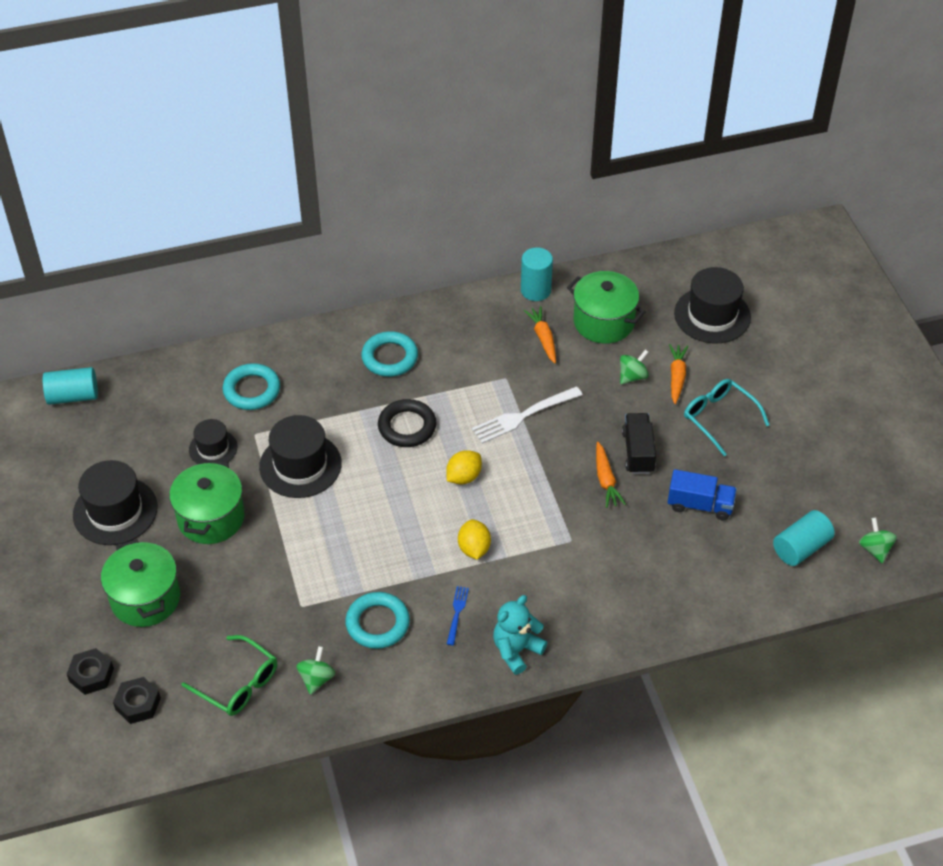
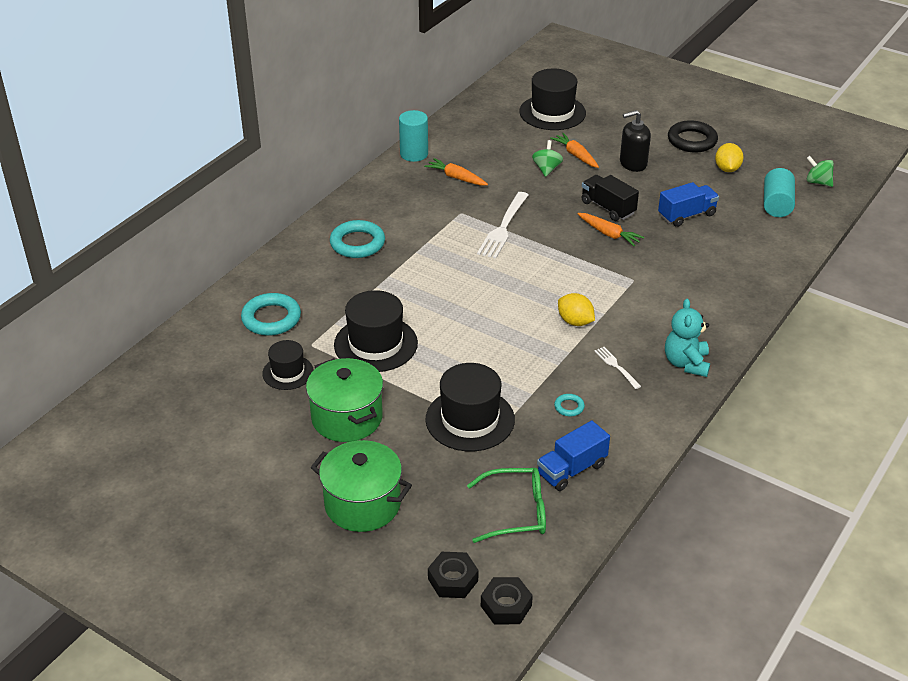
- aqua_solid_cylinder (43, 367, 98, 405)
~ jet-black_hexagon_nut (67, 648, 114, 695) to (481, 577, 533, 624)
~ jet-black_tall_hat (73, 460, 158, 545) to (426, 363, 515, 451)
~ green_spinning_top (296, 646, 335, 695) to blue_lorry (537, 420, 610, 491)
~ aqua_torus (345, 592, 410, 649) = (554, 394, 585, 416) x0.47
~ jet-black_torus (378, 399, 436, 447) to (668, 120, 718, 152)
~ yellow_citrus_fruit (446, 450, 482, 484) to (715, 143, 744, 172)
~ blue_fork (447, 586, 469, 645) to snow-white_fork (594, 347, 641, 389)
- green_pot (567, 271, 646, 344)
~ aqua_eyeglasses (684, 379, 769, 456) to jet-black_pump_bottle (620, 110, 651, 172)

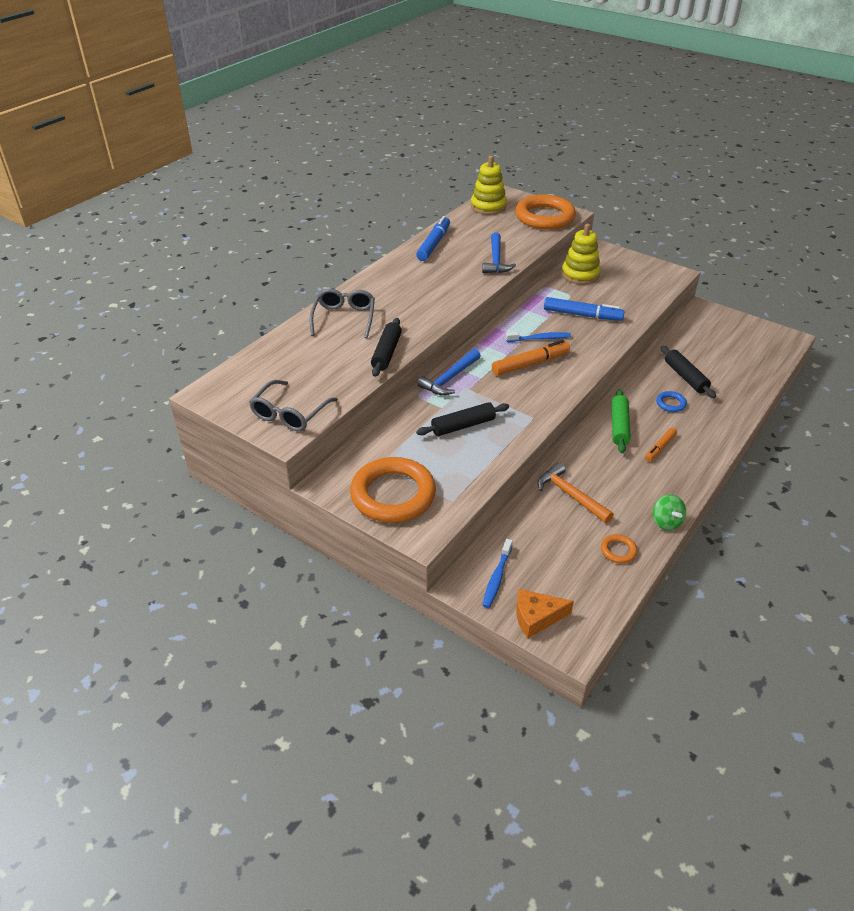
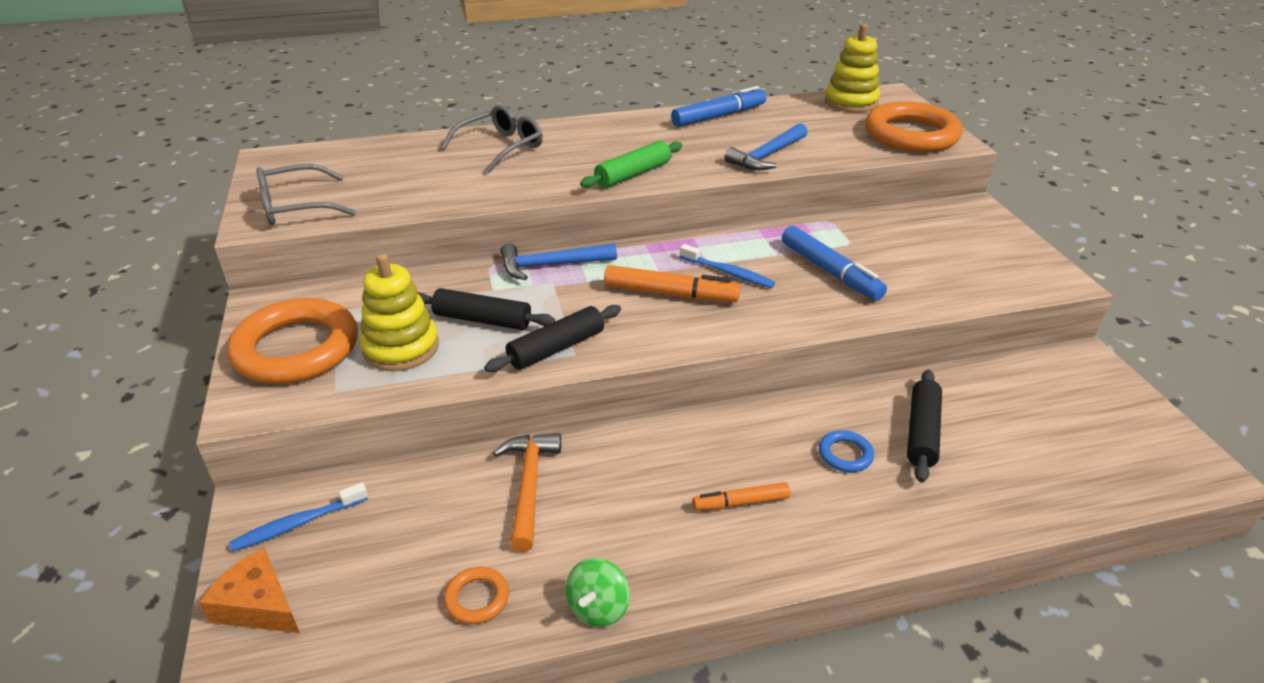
~ jet-black_dough_roller (371, 318, 402, 377) to (484, 305, 621, 372)
~ yellow_ring_stacker (562, 224, 601, 284) to (360, 254, 439, 371)
~ green_dough_roller (611, 389, 631, 453) to (580, 141, 682, 188)

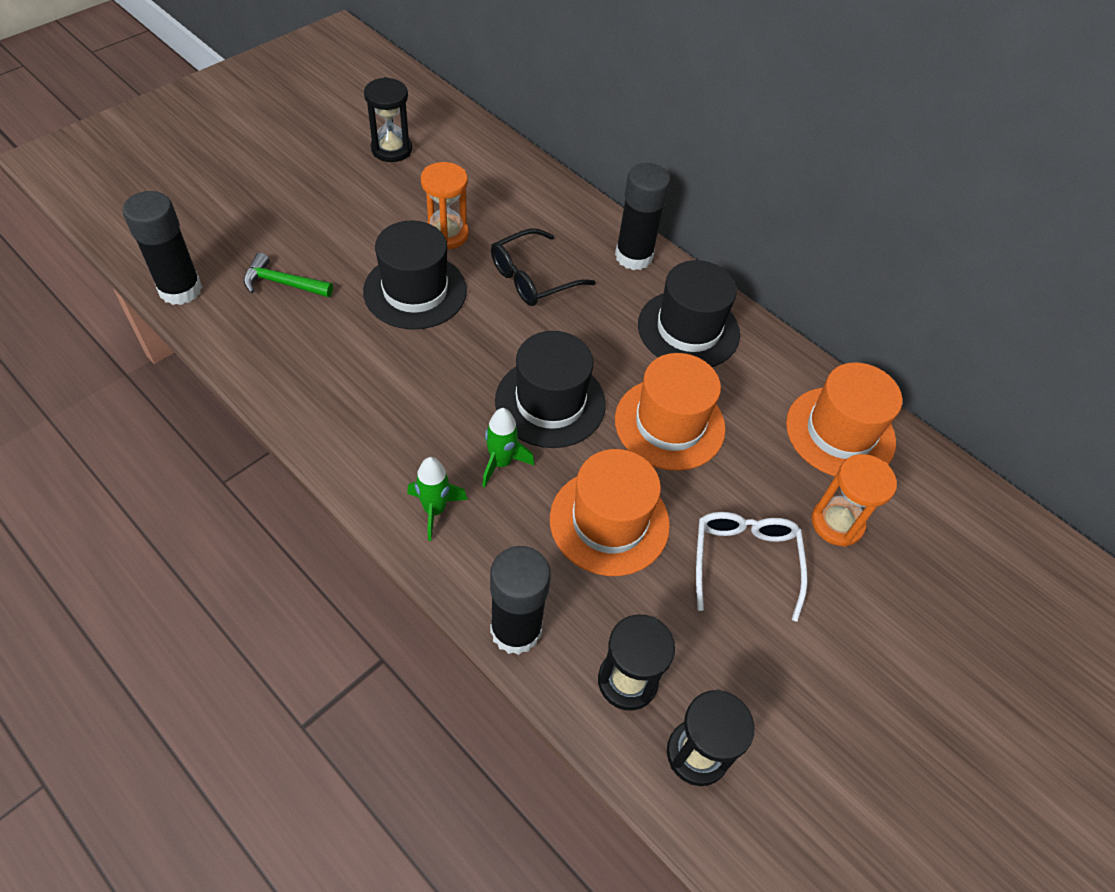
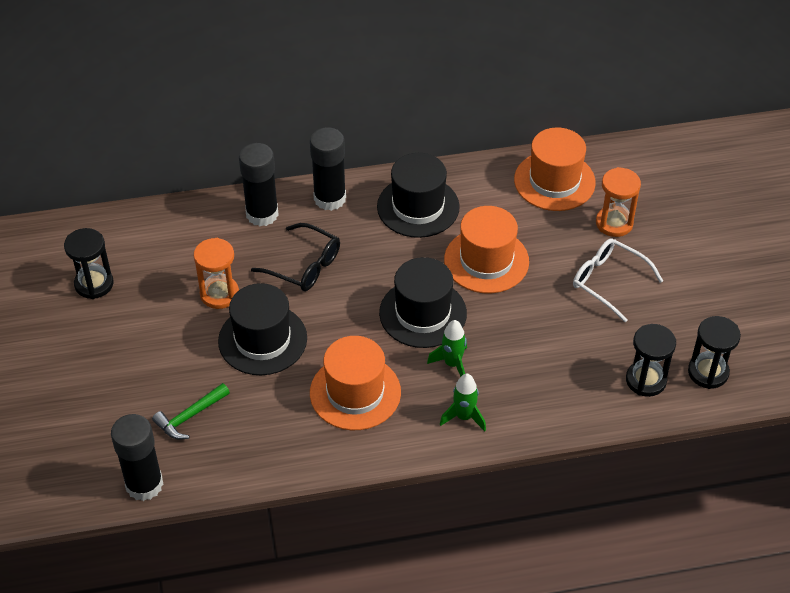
~ jet-black_stick_of_glue (490, 546, 551, 655) to (239, 143, 279, 226)
~ jet-black_eyeglasses (491, 229, 596, 306) = (251, 223, 340, 291) 60 degrees counterclockwise
~ bright_orange_tall_hat (550, 449, 670, 576) to (310, 336, 401, 430)

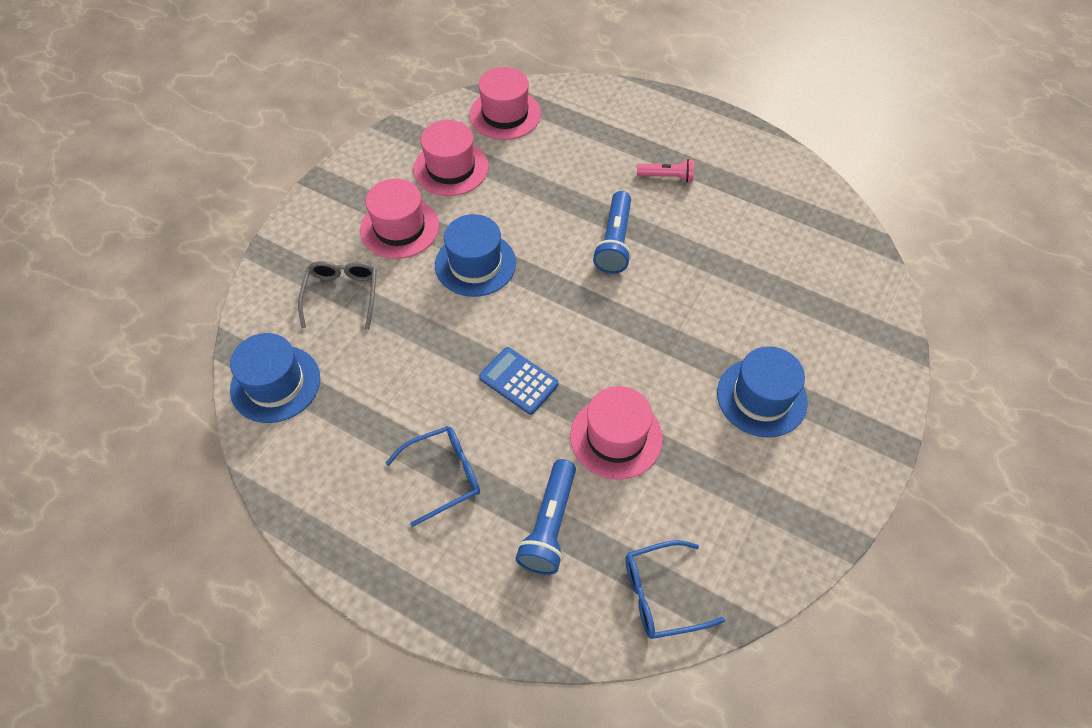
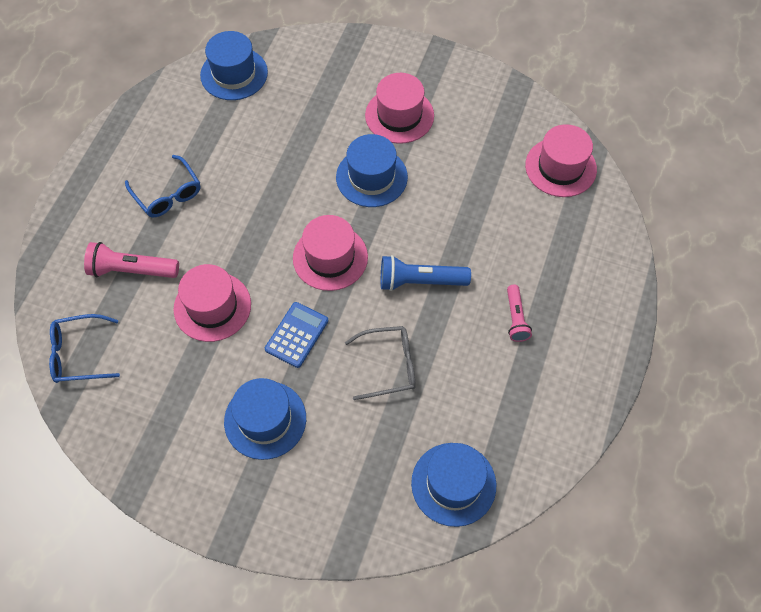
~ grey_eyeglasses (298, 261, 377, 330) to (345, 326, 416, 400)
~ rosy_tall_hat (413, 120, 489, 196) to (293, 215, 368, 291)
~ blue_pocket_calculator (479, 347, 559, 415) to (265, 302, 328, 368)
~ blue_torch (516, 459, 576, 575) to rosy_torch (84, 242, 179, 278)
~ blue_eyeglasses (625, 540, 725, 639) = (49, 314, 120, 383) 75 degrees counterclockwise
+ blue_tall_hat (411, 443, 496, 527)

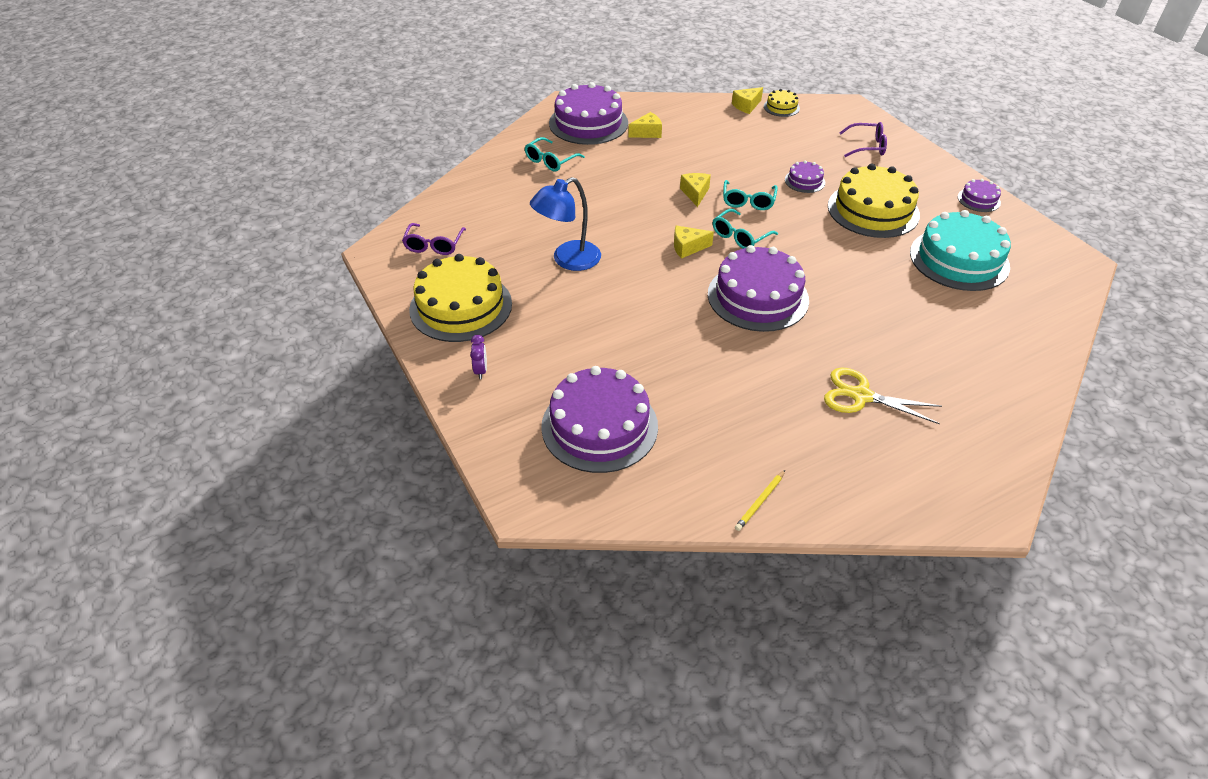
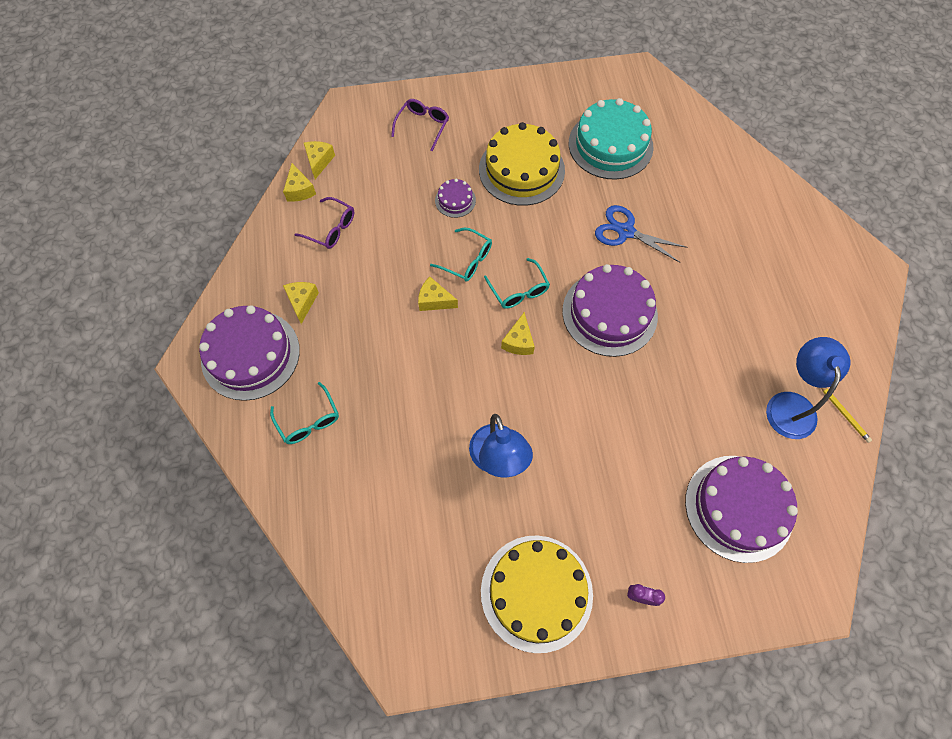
~ violet_eyeglasses (402, 223, 466, 255) to (294, 197, 354, 249)
~ yellow_layer_cake (764, 89, 800, 117) to yellow_cheese_wedge (304, 141, 335, 179)
- yellow_shears (824, 368, 942, 424)
- violet_layer_cake (958, 179, 1001, 212)
+ blue_shears (595, 205, 687, 263)
+ blue_desk_lamp (766, 337, 850, 439)

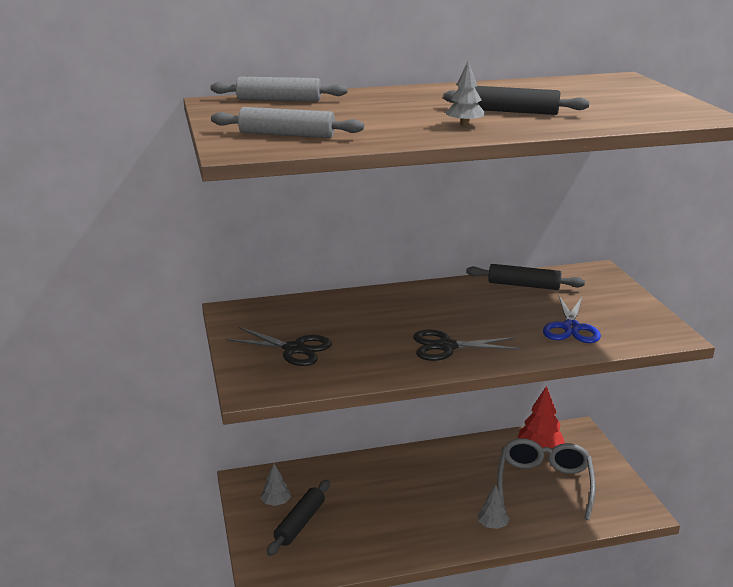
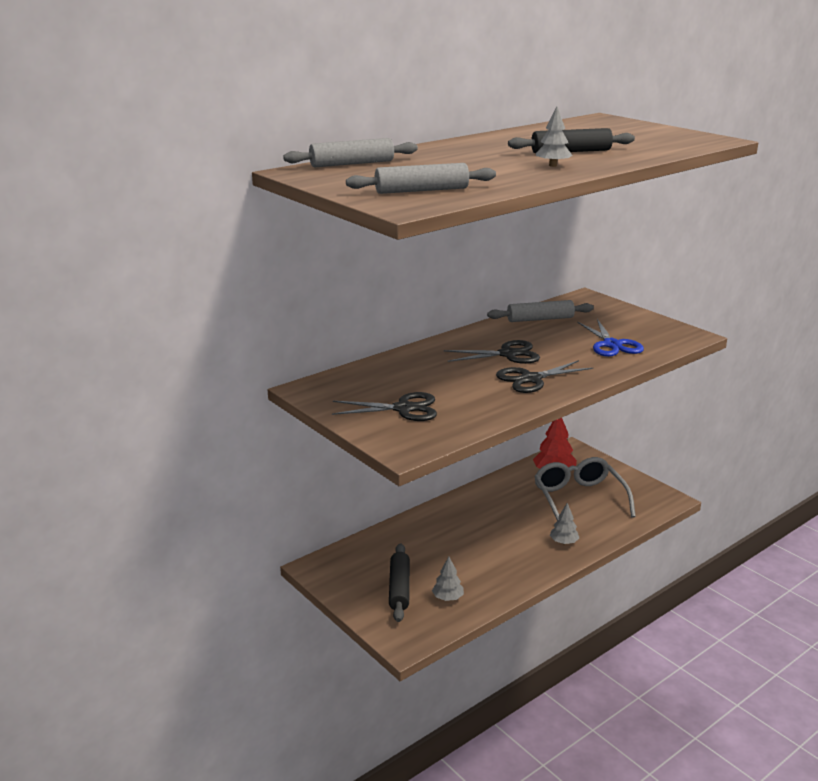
~ grey_toy_tree (260, 464, 291, 506) to (432, 557, 464, 601)
~ jet-black_dough_roller (466, 264, 585, 290) to grey_dough_roller (487, 300, 594, 322)
+ jet-black_shears (444, 340, 540, 364)

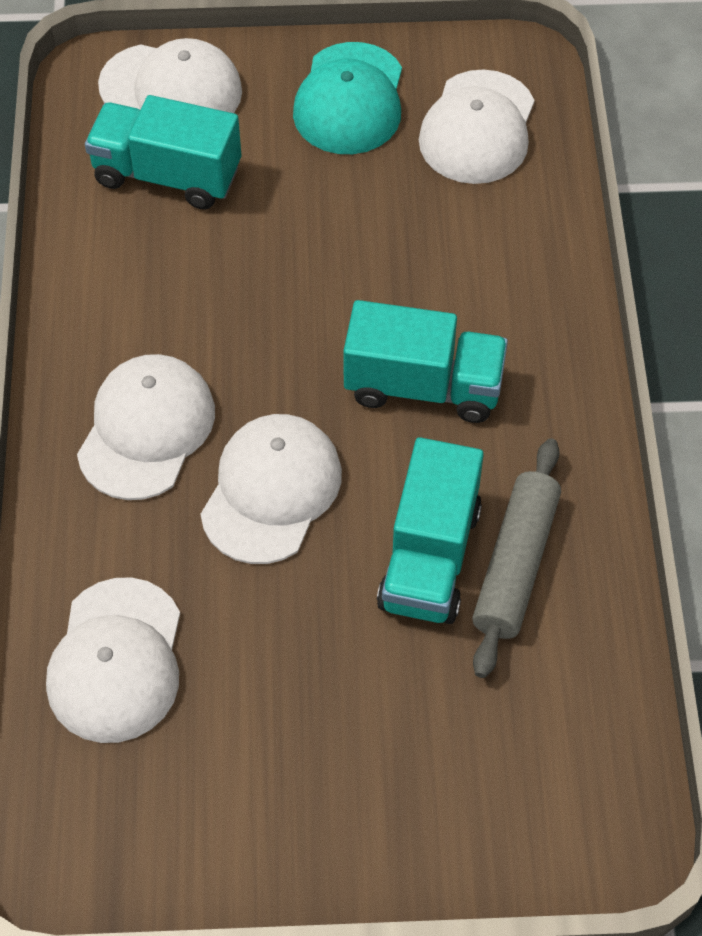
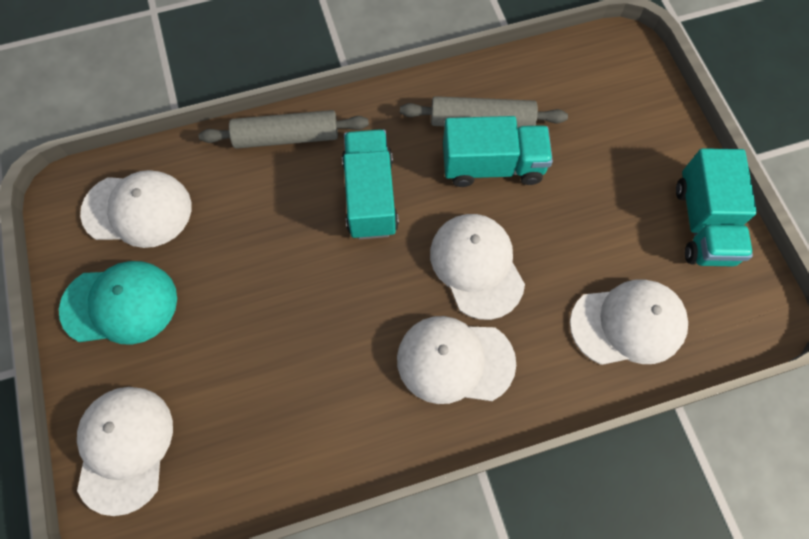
~ aqua_lorry (85, 95, 241, 210) to (676, 148, 757, 266)
~ snow-white_baseball_cap (201, 414, 342, 564) = (430, 214, 525, 320) 60 degrees clockwise
+ grey_dough_roller (198, 110, 369, 149)

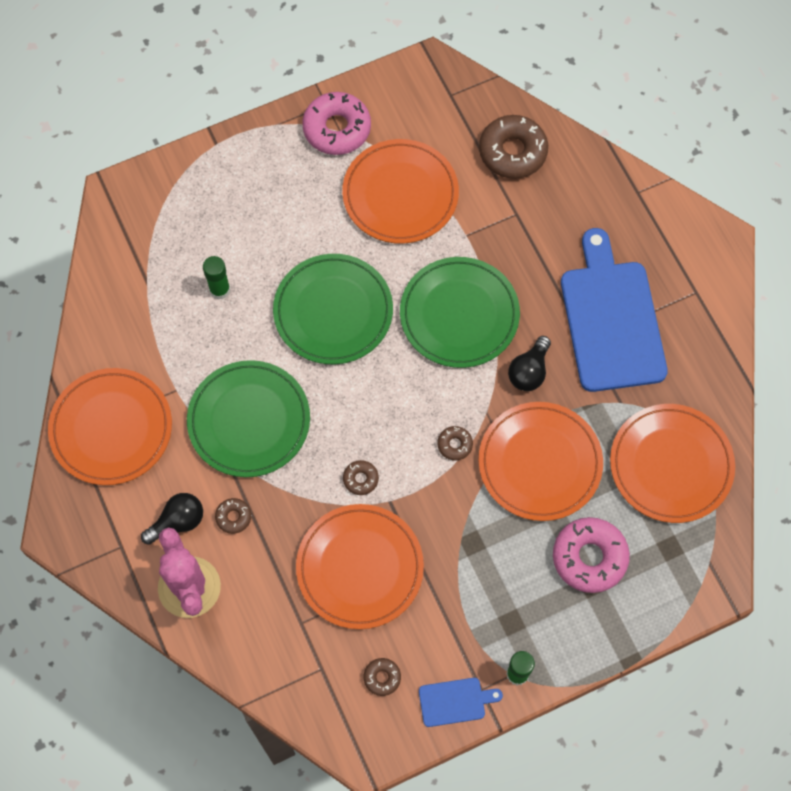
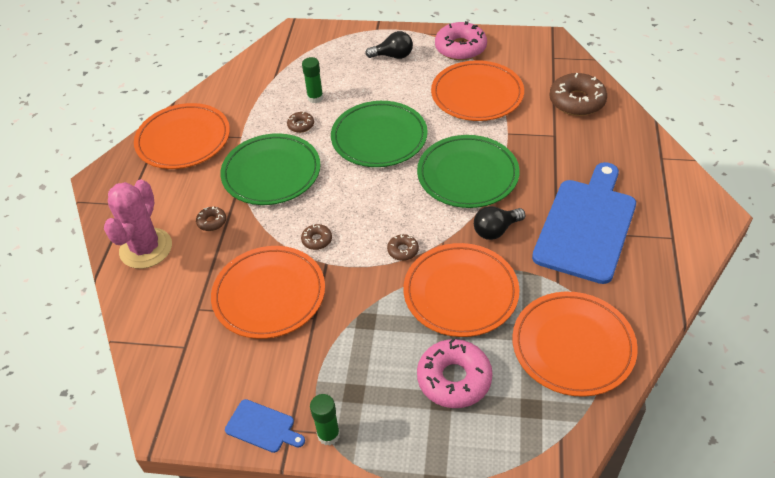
~ jet-black_lightbulb (141, 493, 203, 545) to (365, 31, 413, 59)
~ brown_doughnut (364, 658, 401, 696) to (287, 112, 314, 133)

